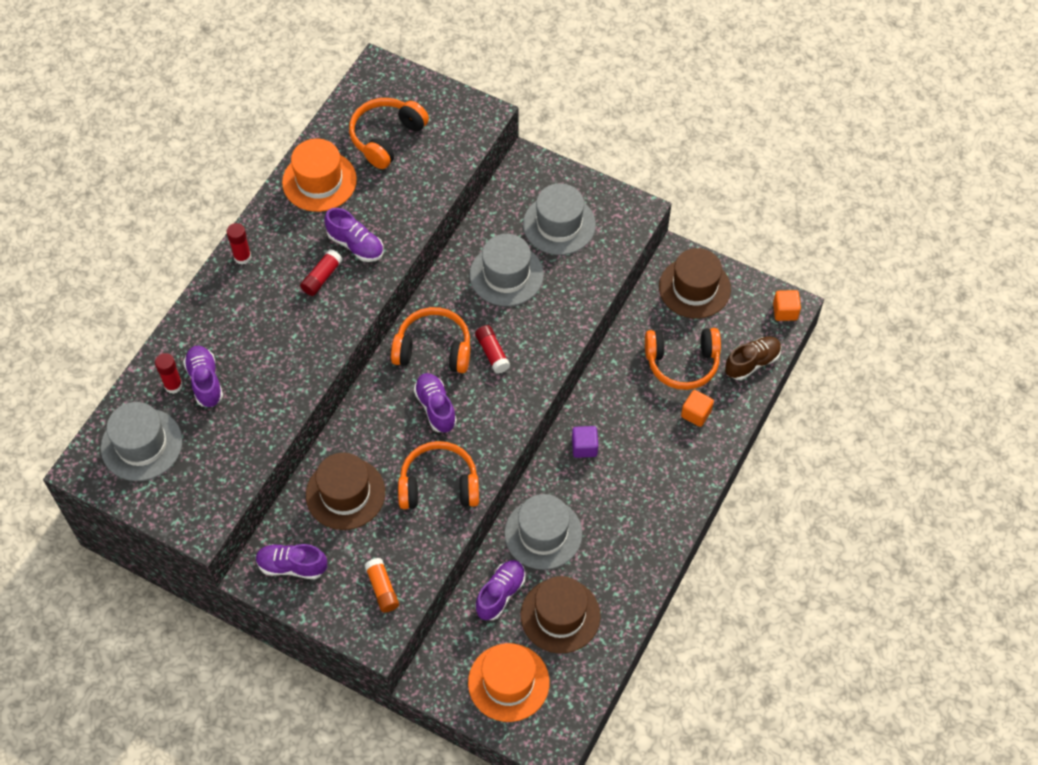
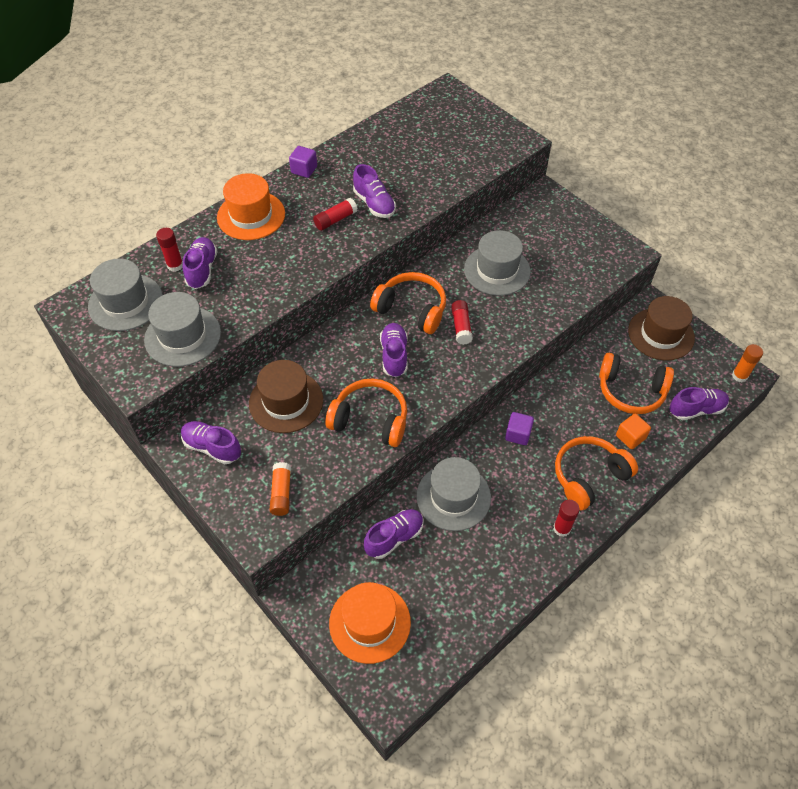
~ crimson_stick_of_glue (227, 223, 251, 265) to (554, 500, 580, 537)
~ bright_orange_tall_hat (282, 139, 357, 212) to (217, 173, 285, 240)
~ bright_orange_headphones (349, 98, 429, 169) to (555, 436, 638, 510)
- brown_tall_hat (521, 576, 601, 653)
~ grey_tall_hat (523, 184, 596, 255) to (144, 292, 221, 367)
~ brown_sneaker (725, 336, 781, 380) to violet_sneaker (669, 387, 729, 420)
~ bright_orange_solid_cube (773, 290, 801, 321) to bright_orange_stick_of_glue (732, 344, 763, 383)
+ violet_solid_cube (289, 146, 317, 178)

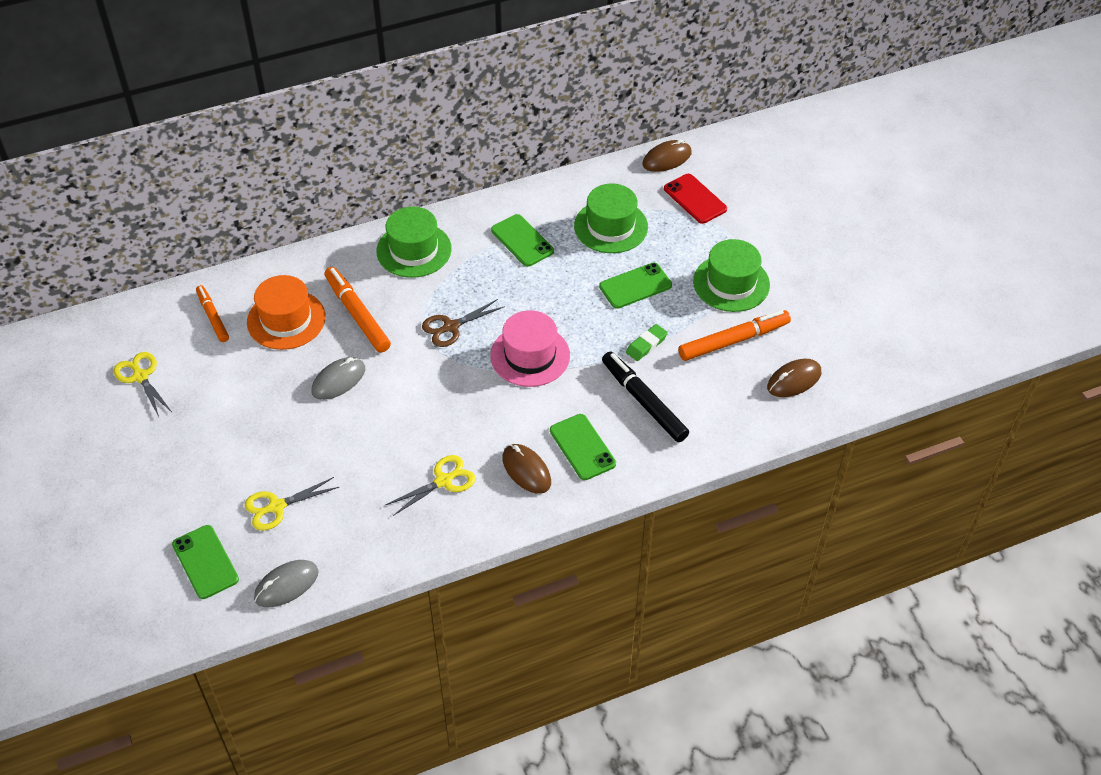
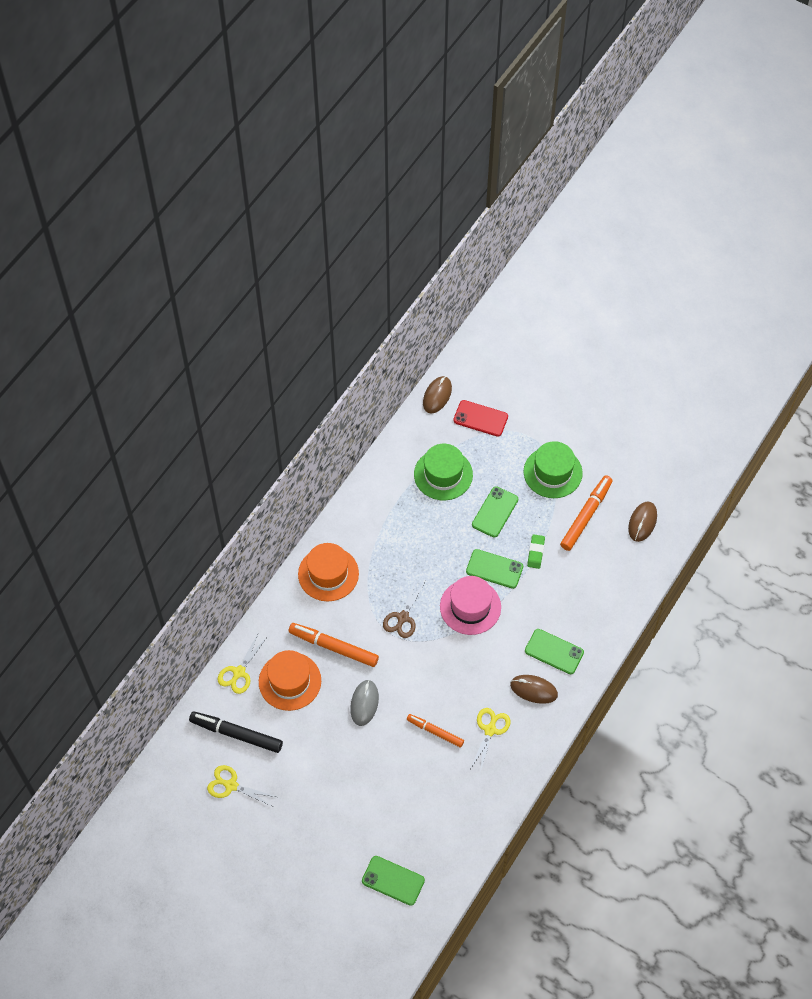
~ bright_orange_marker (196, 285, 229, 342) to (407, 714, 464, 747)
~ yellow_shears (244, 477, 339, 531) to (217, 634, 267, 694)
- grey_mouse (254, 560, 319, 607)
~ green_tall_hat (376, 207, 452, 278) to bright_orange_tall_hat (298, 543, 359, 601)
~ green_phone (491, 214, 554, 267) to (466, 549, 523, 589)
~ jet-black_marker (602, 352, 689, 442) to (189, 711, 283, 753)

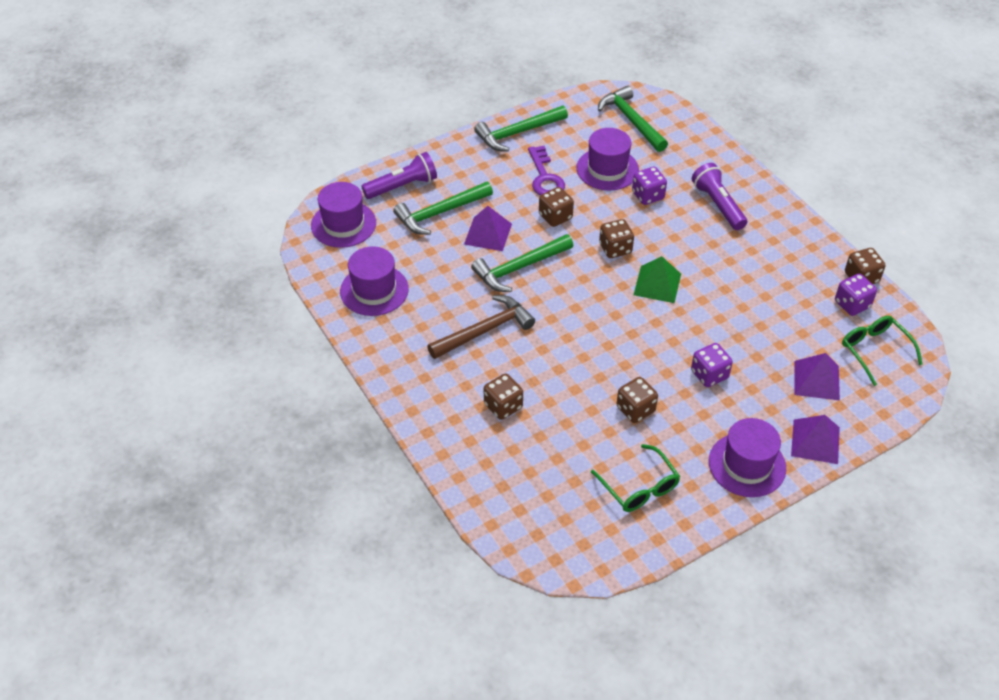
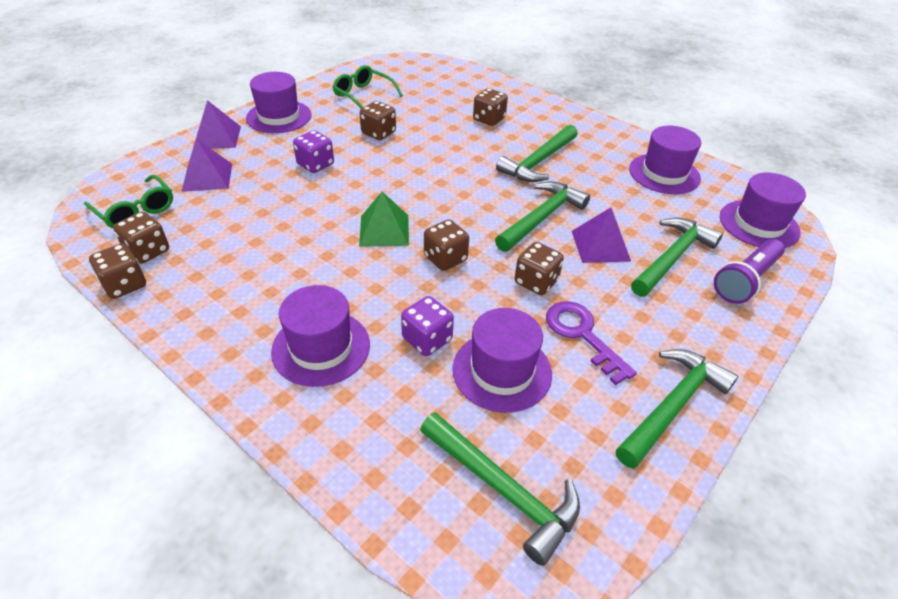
~ brown_claw_hammer (427, 295, 535, 359) to green_claw_hammer (496, 125, 578, 182)
~ violet_torch (692, 163, 747, 230) to violet_tall_hat (271, 285, 370, 387)
~ violet_game_die (835, 273, 877, 316) to brown_game_die (113, 212, 169, 264)

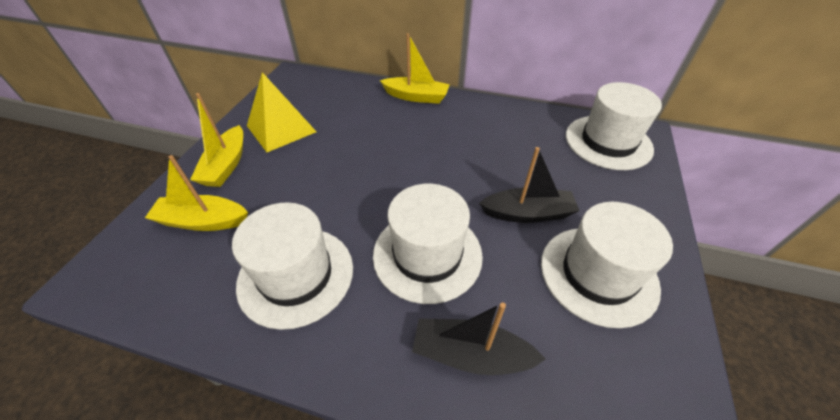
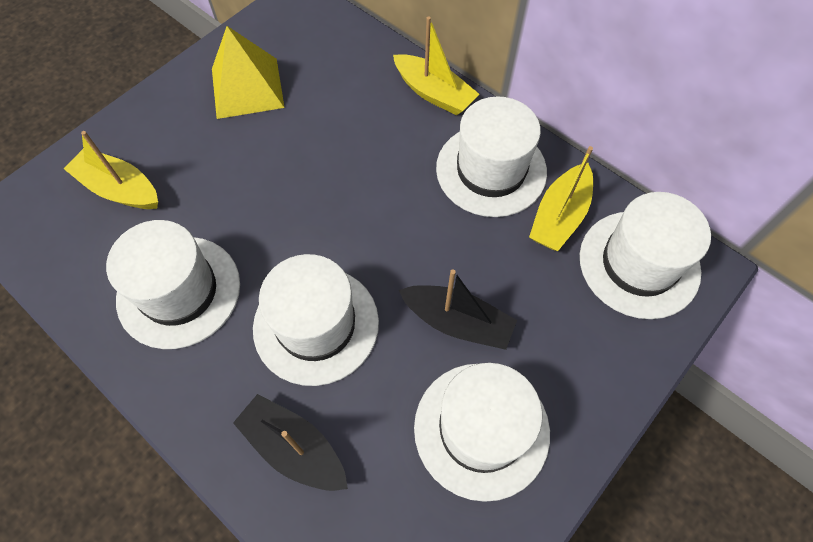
~ yellow_toy_boat (190, 93, 243, 187) to (529, 146, 593, 251)
+ snow-white_tall_hat (436, 97, 547, 217)

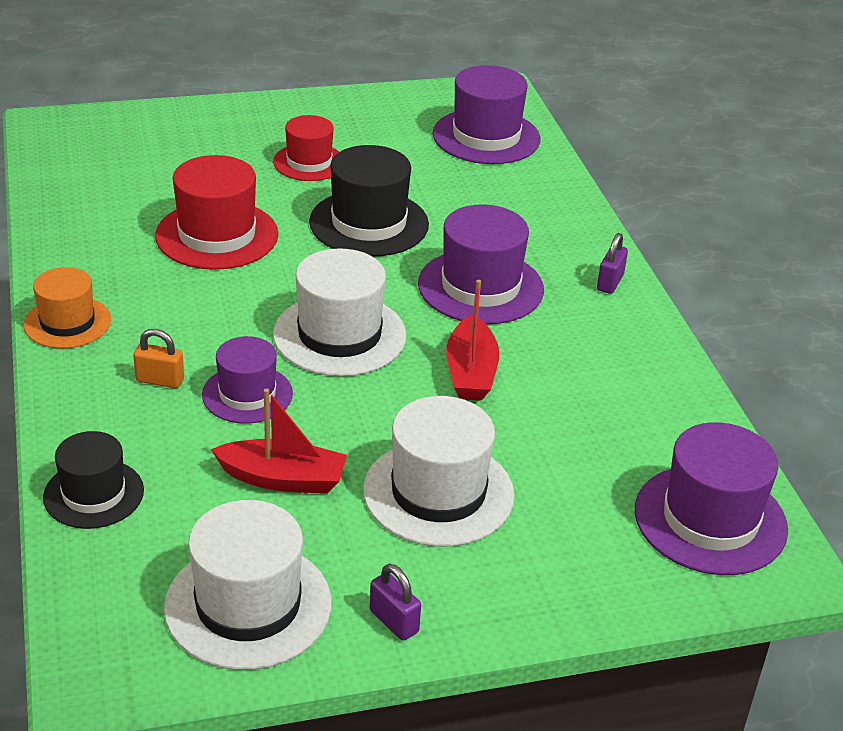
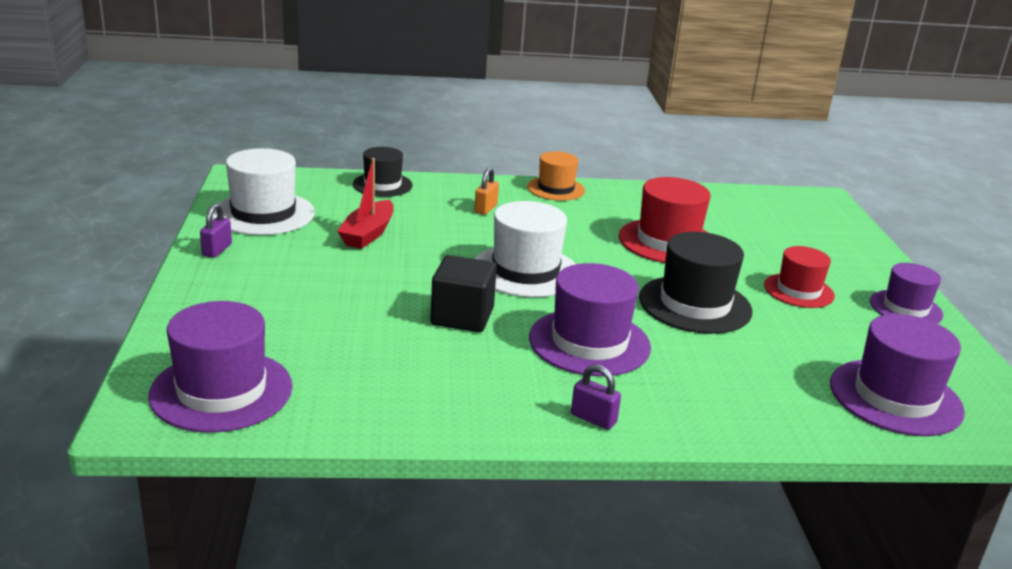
~ violet_tall_hat (202, 336, 293, 424) to (870, 263, 943, 324)
- snow-white_tall_hat (363, 396, 515, 547)
~ violet_small_lock (370, 563, 421, 641) = (200, 204, 232, 258) 45 degrees counterclockwise
~ crimson_toy_boat (446, 280, 499, 401) to jet-black_solid_cube (430, 255, 497, 332)

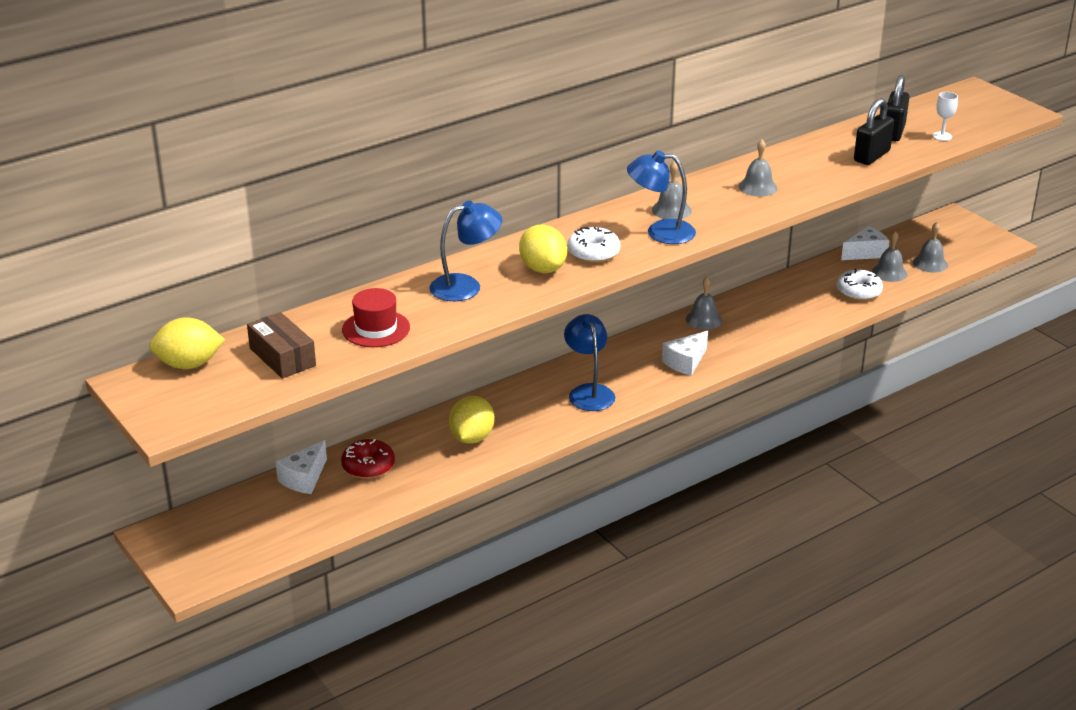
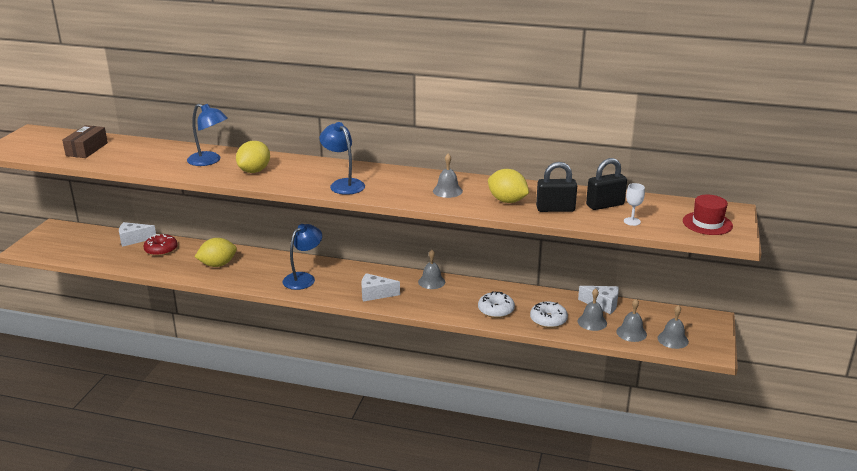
~ yellow_citrus_fruit (149, 317, 225, 369) to (488, 169, 529, 203)
~ crimson_tall_hat (342, 288, 410, 347) to (683, 195, 733, 235)
~ snow-white_doughnut (567, 227, 620, 263) to (478, 291, 515, 318)
~ grey_hand_bell (652, 161, 692, 219) to (658, 305, 689, 349)

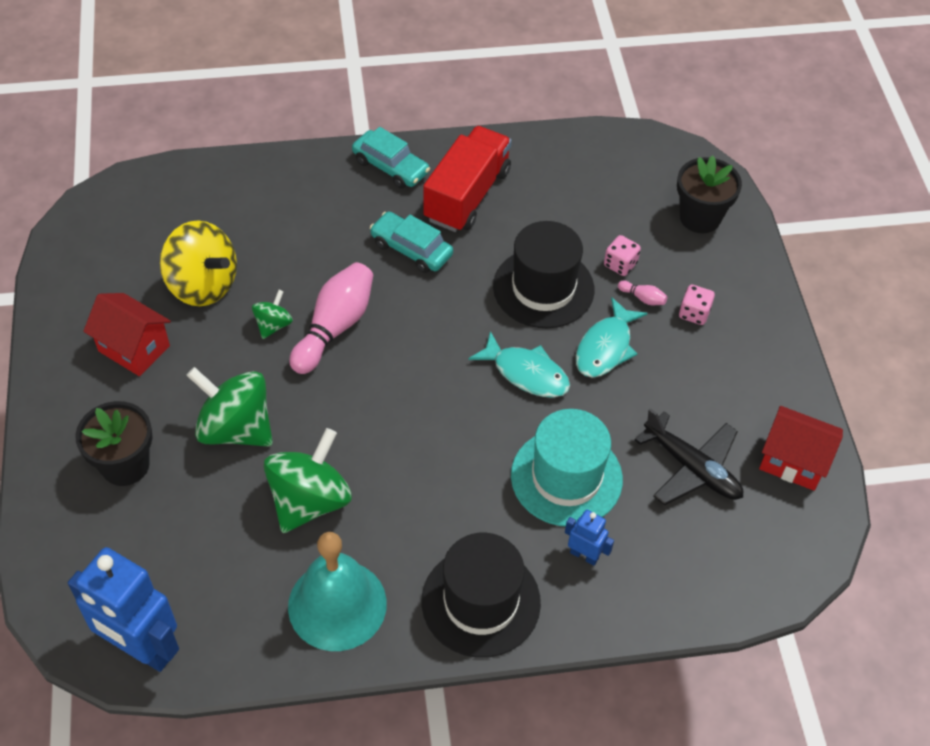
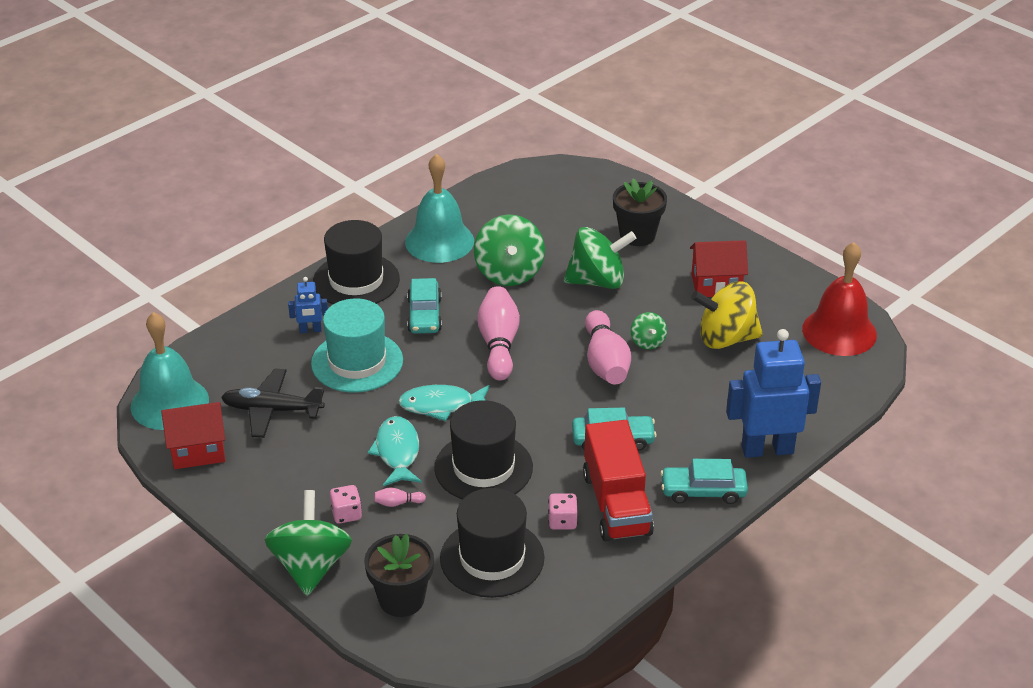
~ blue_robot_figure (68, 547, 179, 672) to (726, 329, 821, 458)
~ rosy_game_die (604, 235, 641, 276) to (548, 493, 578, 530)
+ aqua_hand_bell (131, 312, 209, 430)
+ green_spinning_top (265, 490, 352, 596)
+ aqua_car (407, 278, 442, 334)
+ jet-black_tall_hat (440, 488, 545, 598)
+ rosy_bowling_pin (477, 286, 520, 380)
+ crimson_hand_bell (802, 242, 877, 356)

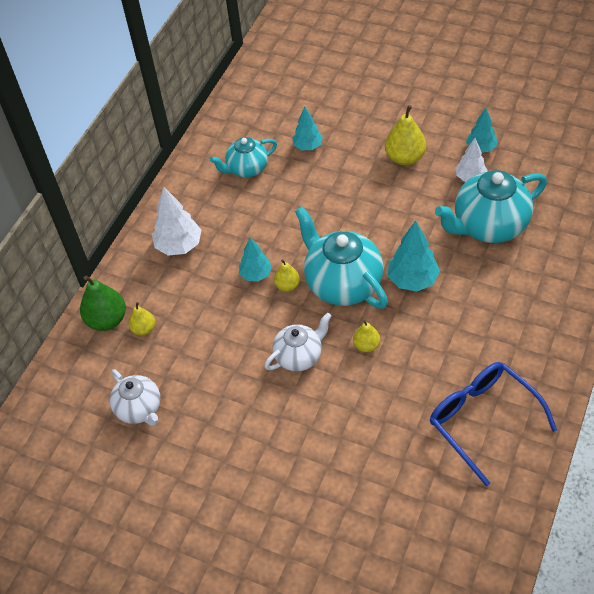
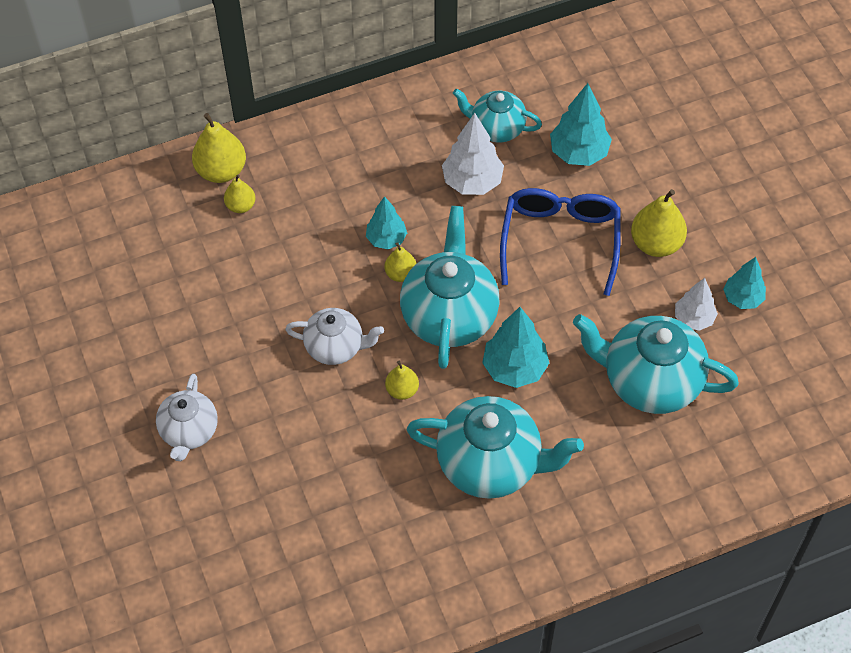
~ green_pear (80, 275, 126, 331) to yellow_pear (192, 113, 246, 183)
~ snow-white_china_teapot (110, 369, 160, 426) to (156, 374, 218, 461)
~ snow-white_toy_tree (152, 186, 201, 256) to (442, 113, 504, 195)
~ aqua_toy_tree (292, 107, 323, 150) = (550, 83, 612, 166) x1.52
~ blue_eyeglasses (430, 362, 557, 486) to (500, 188, 621, 296)
+ aqua_china_teapot (407, 396, 584, 499)

